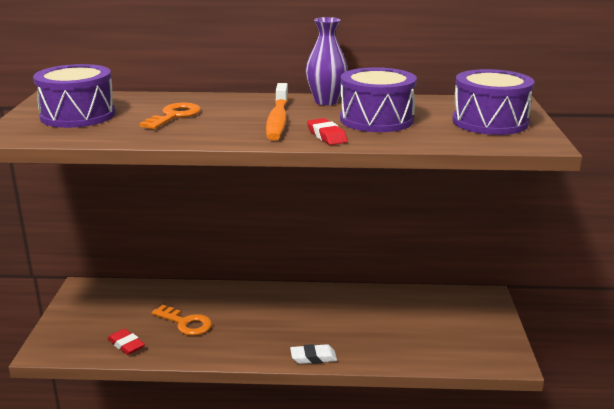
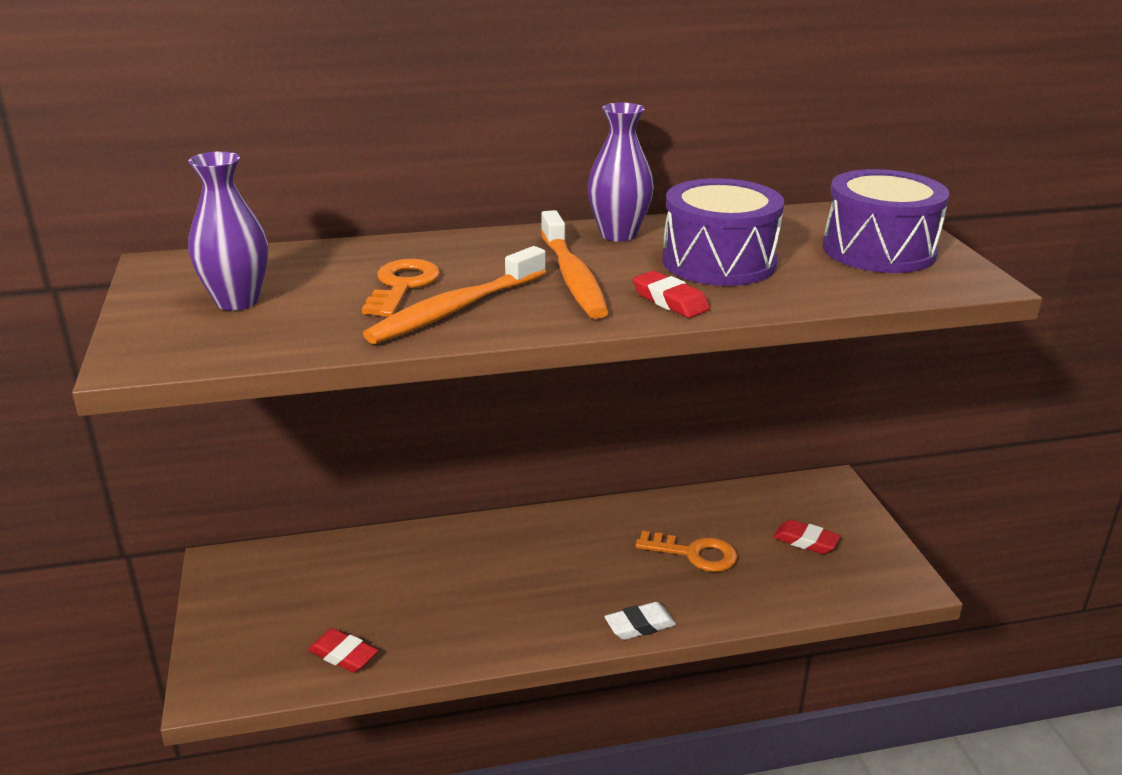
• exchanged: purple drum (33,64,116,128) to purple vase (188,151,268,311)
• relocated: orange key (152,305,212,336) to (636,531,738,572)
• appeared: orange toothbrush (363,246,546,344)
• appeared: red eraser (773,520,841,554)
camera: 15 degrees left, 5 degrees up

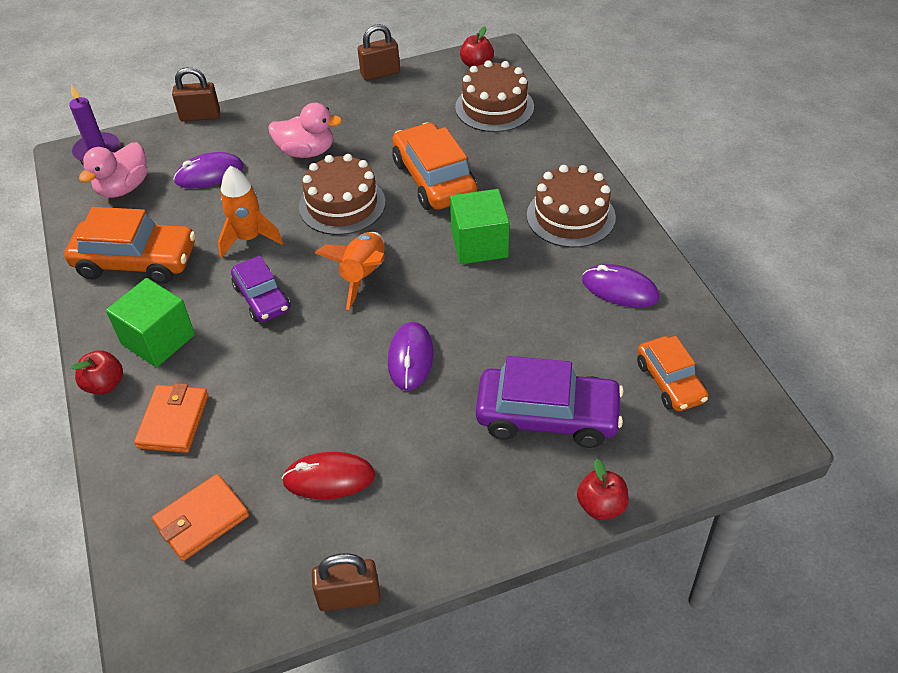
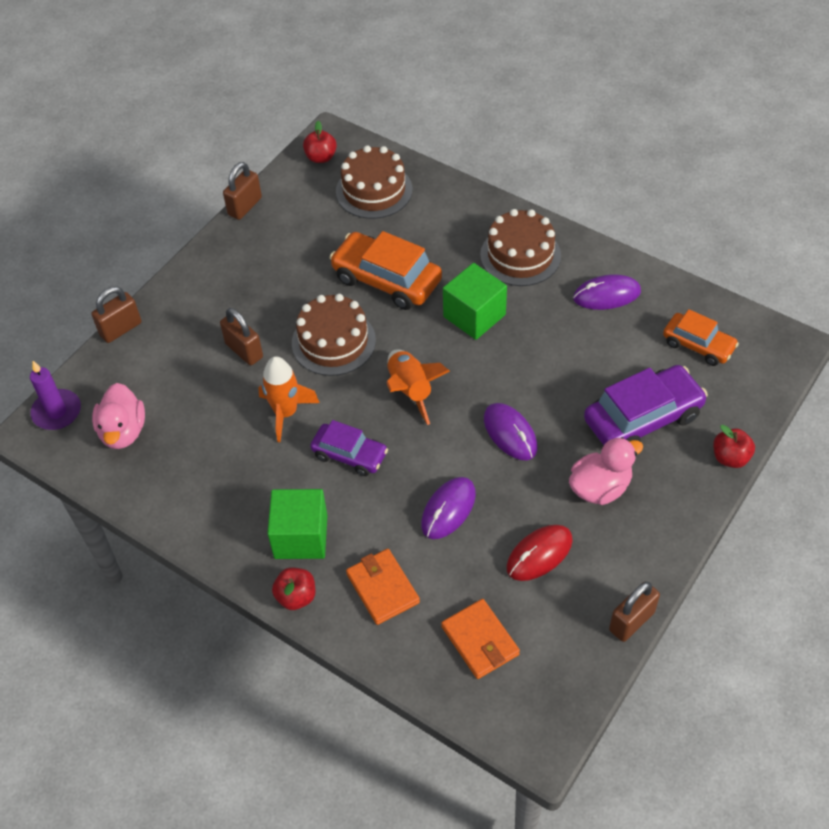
• relocated: pink duck (268,103,342,158) to (569,437,643,505)
• relocated: purple mouse (173,152,244,188) to (421,477,476,539)
• missing: orange car (64,207,196,284)
• spun: orange wallet (152,474,249,561) = (441,599,520,679) 45 degrees counterclockwise
• appeared: brown padlock (220,308,263,365)
camera: 35 degrees left, 5 degrees up

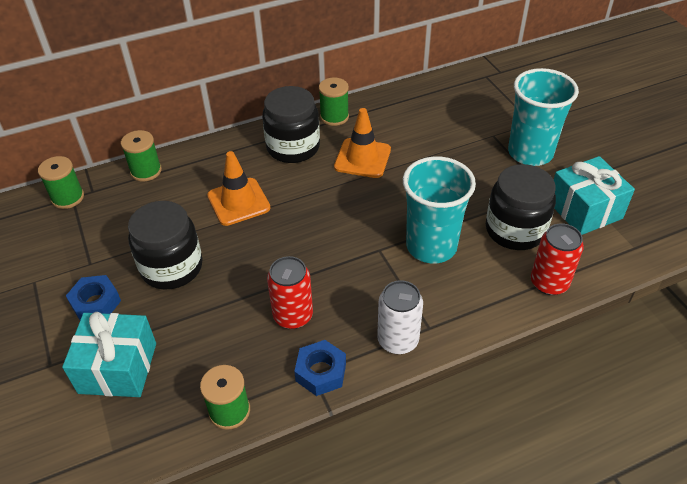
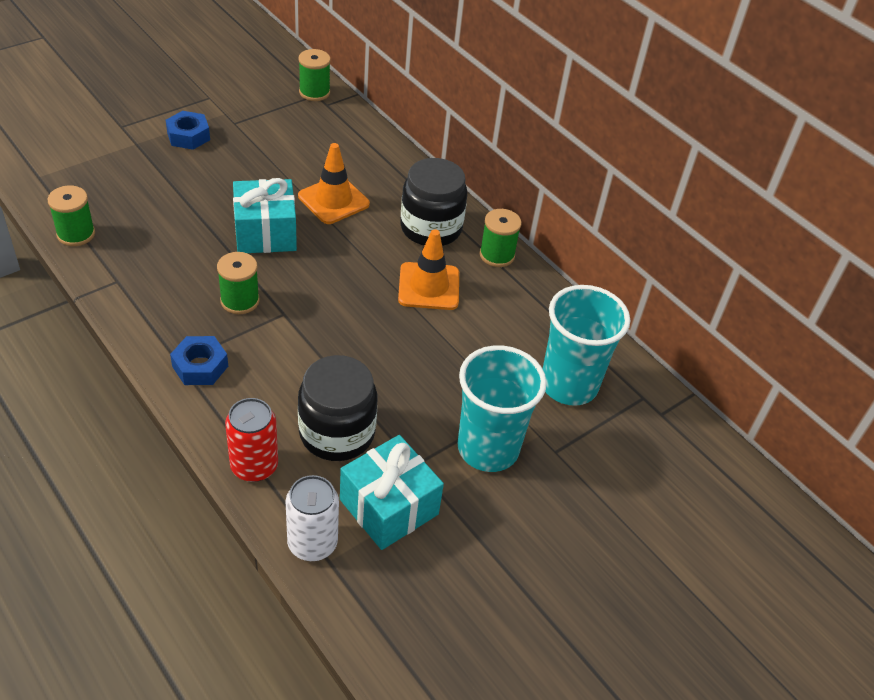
• relocated: green spool (121,130,162,182) to (217,252,260,314)
• relocated: turquoise cup (403,157,476,263) to (543,285,630,406)
• missing: black jar (128,201,203,290)
• missing: red can (267,256,313,329)
• relocated: white can (377,280,423,354) to (286,475,339,561)
• relocated: turquoise gift (62,312,156,397) to (233,178,297,253)
• relocated: blue nut (294,340,346,396) to (170,336,228,385)
camera: 70 degrees right, 0 degrees up

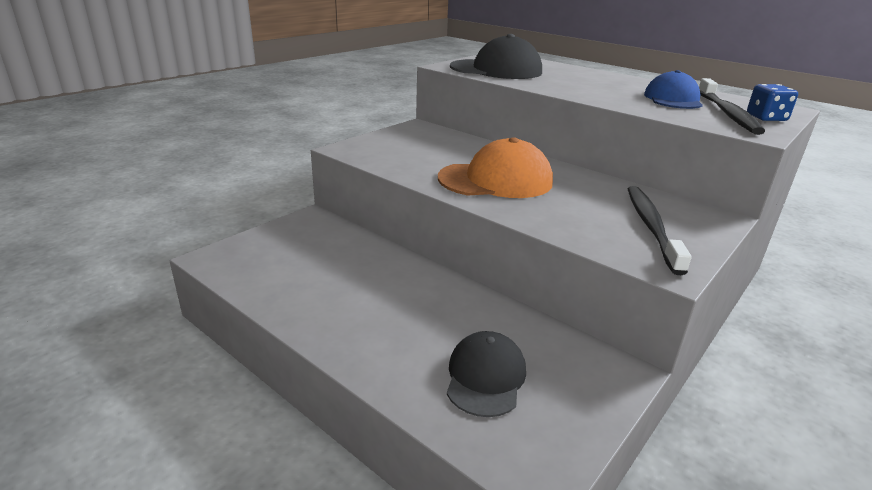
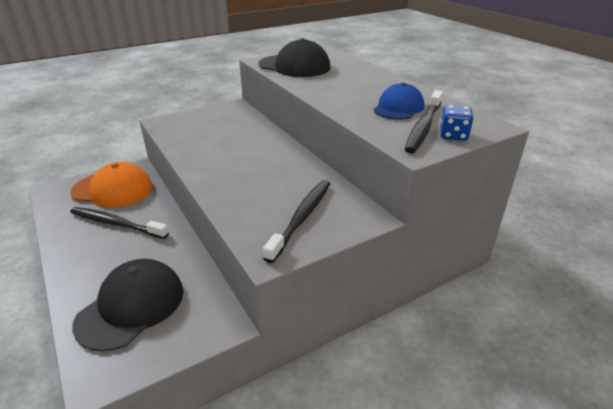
• relocated: orange cap (438,137,553,198) to (70,162,153,208)
• size: black cap (447,331,526,417) = (72,259,184,351) x1.51
• appeared: black toothbrush (70,207,169,239)
camera: 20 degrees right, 5 degrees up

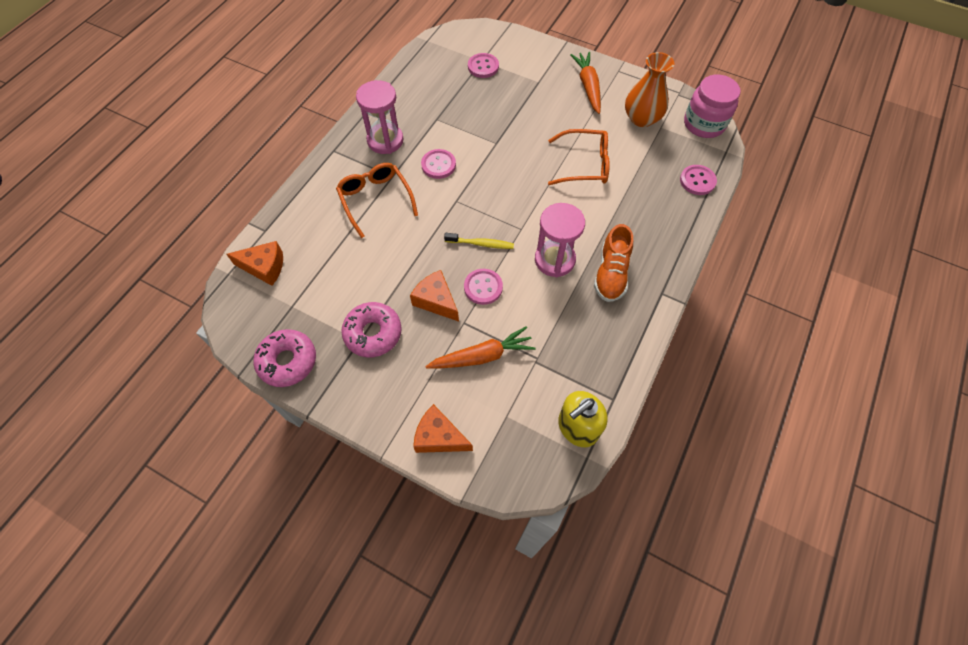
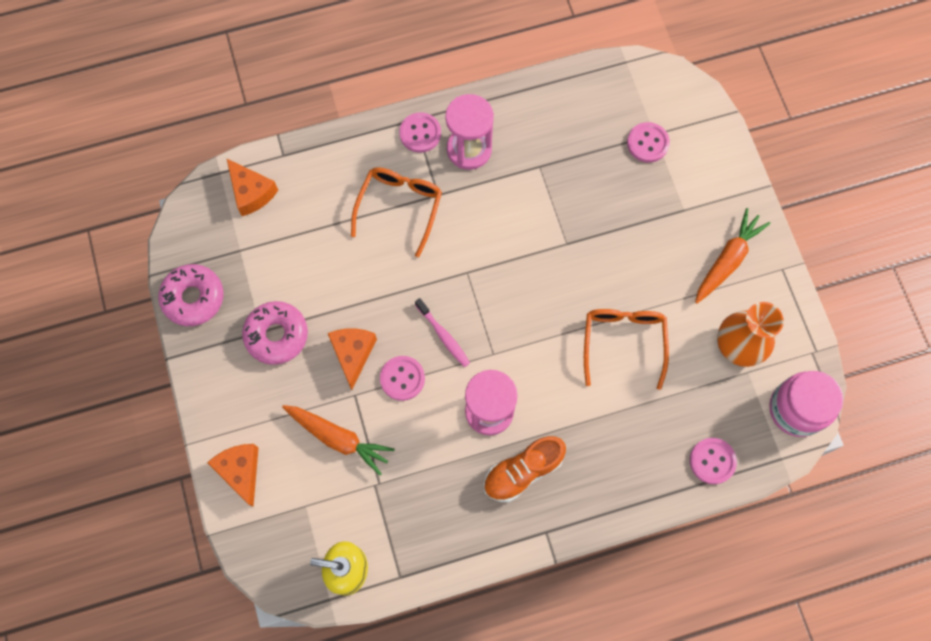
• spun: orange glasses (548,129,610,185) = (584,309,669,390) 135 degrees counterclockwise
• relocated: pink button (421,149,456,179) to (399,112,441,153)
• colour: yellow toothbrush (444,233,514,249) to pink toothbrush (415,298,470,367)
camera: 45 degrees right, 10 degrees up

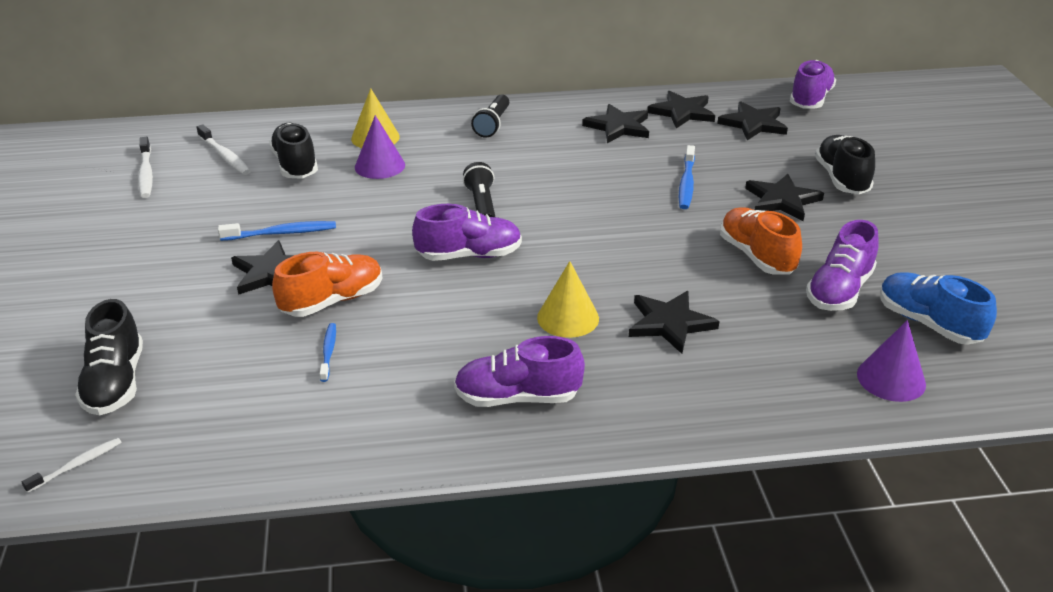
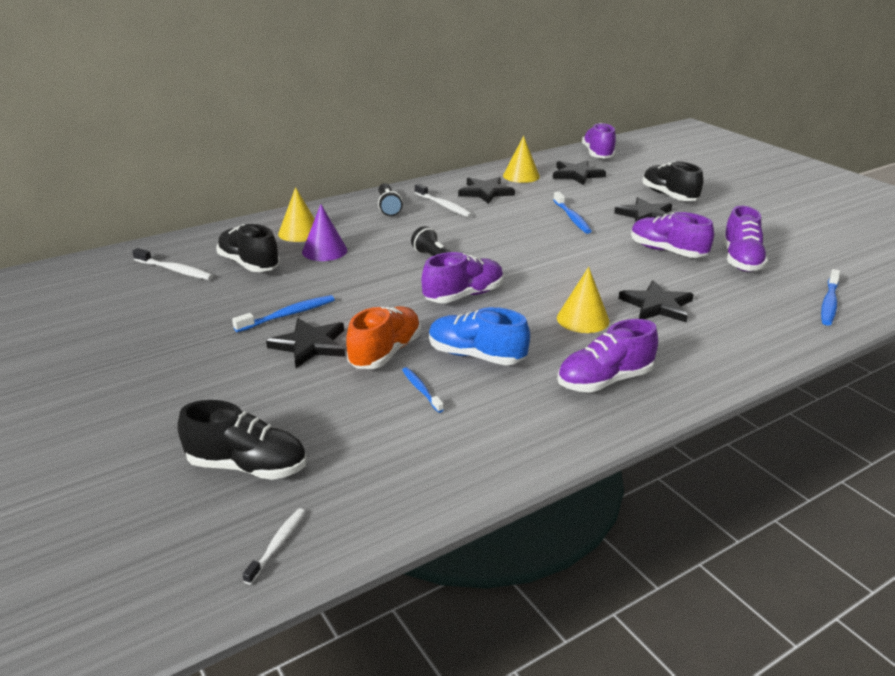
• exchanged: black star (647,91,715,128) to yellow cone (503,136,540,183)
• relocated: white toothbrush (138,137,153,198) to (415,184,473,218)
• colour: orange shoe (720,207,802,275) to purple shoe (631,212,714,258)
• relocated: blue shoe (880,272,997,345) to (429,307,530,365)
• spun: black shoe (75,299,143,415) = (177,400,306,480) 45 degrees counterclockwise
• exchanged: purple cone (857,320,926,402) to blue toothbrush (821,269,840,326)
camera: 25 degrees left, 5 degrees down

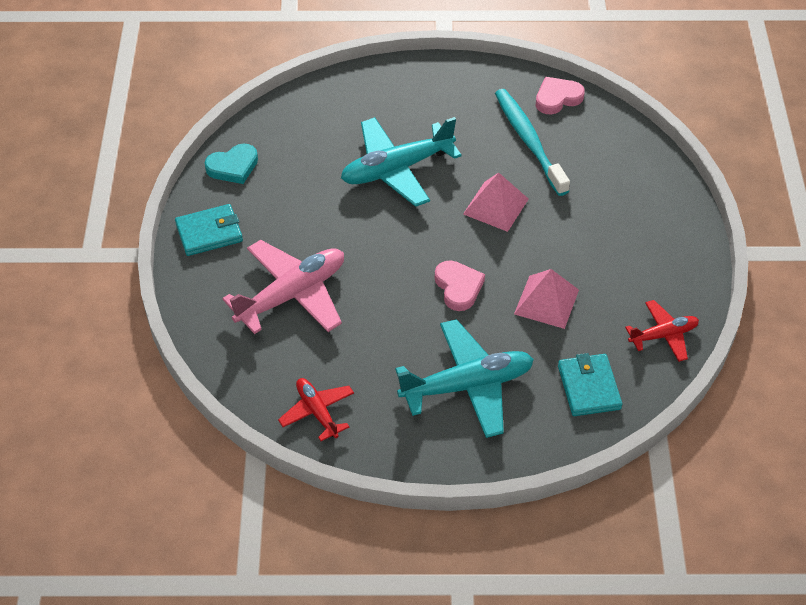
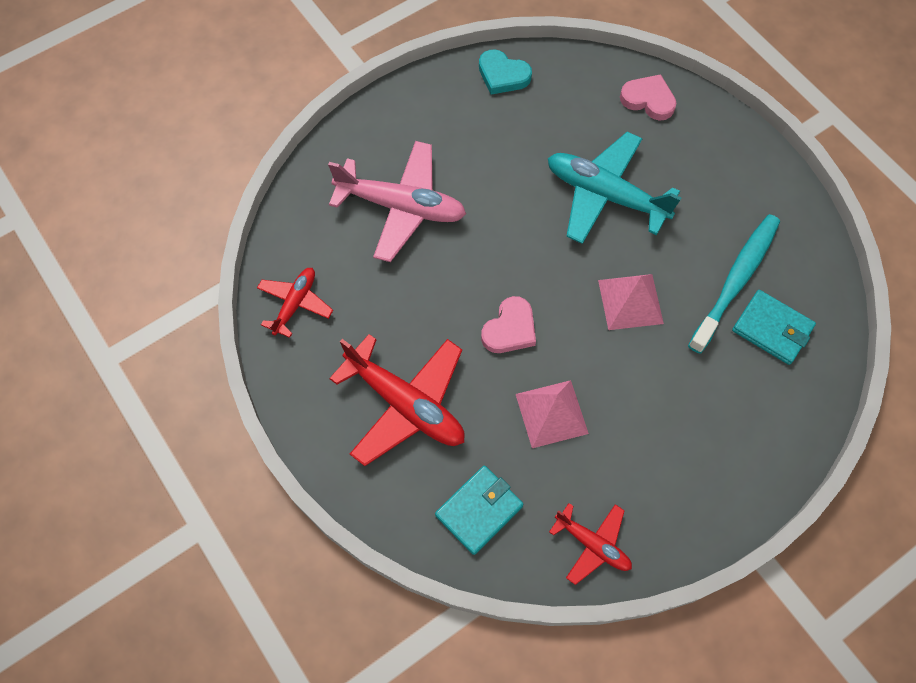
• relocated: pink heart (536,77,585,115) to (620,74,676,121)
• relocated: turquoise wallet (175,204,243,256) to (732,290,816,365)
• colour: turquoise plane (395,319,534,438) to red plane (329,334,465,466)
camera: 55 degrees right, 15 degrees up

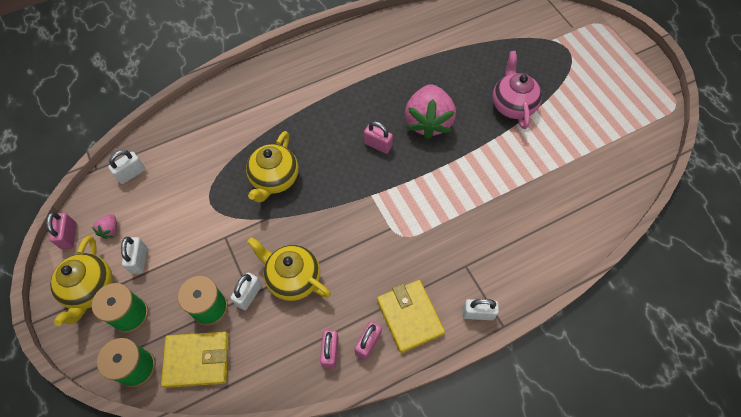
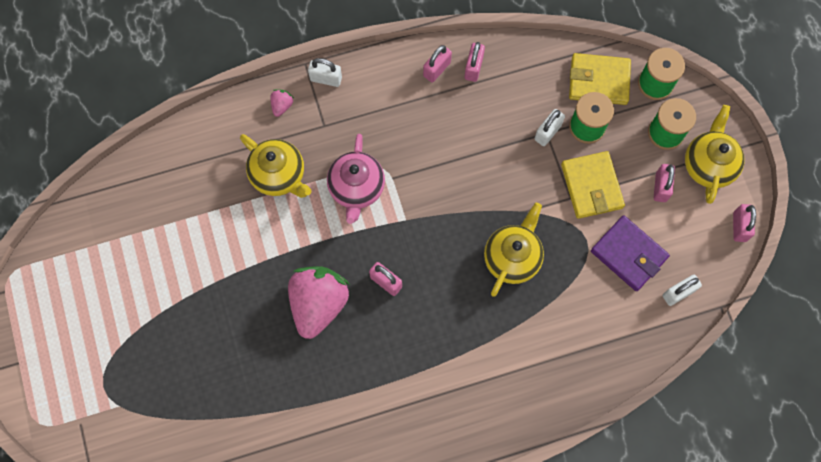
• relocated: pink teapot (493,51,542,129) to (327,134,385,224)
• relocated: pink strawberry (92,214,117,239) to (270,89,294,117)
• colour: white padlock (121,237,147,274) to pink padlock (654,164,675,202)
• relocated: yellow teapot (247,237,331,301) to (240,134,311,198)
• relocated: yellow wallet (377,280,445,353) to (561,151,625,219)
• appeared: purple wallet (591,215,670,291)
camera: 170 degrees left, 10 degrees up

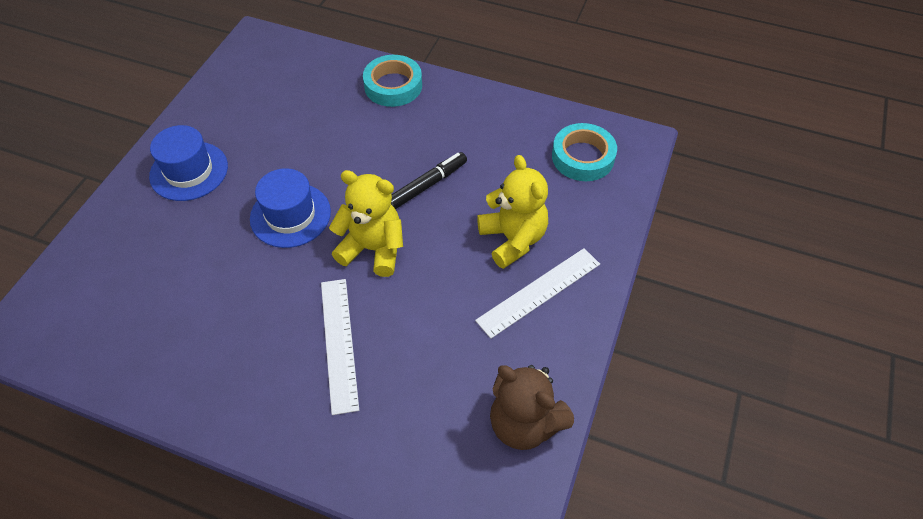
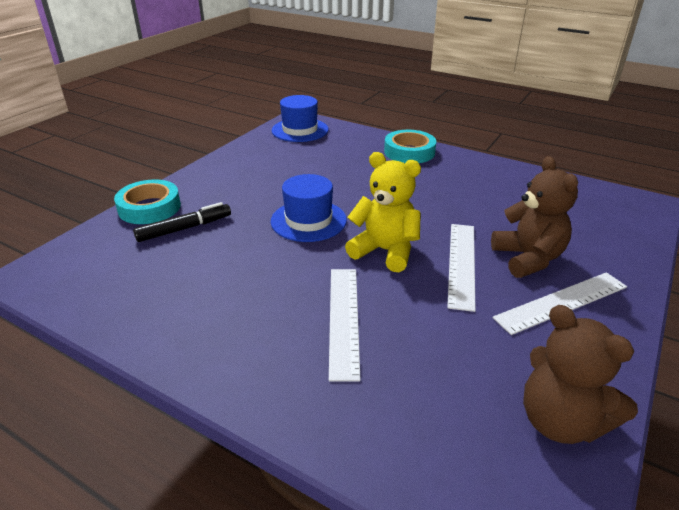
• relocated: turquoise tape (552,123,617,181) to (114,179,181,224)
• relocated: blue hat (149,125,228,201) to (272,95,328,142)
• relocated: black marker (391,152,467,209) to (133,202,231,242)
• colour: yellow teddy bear (477,155,548,269) to brown teddy bear (491,156,578,278)
• appeared: white ruler (447,224,476,312)
camera: 10 degrees right, 20 degrees down

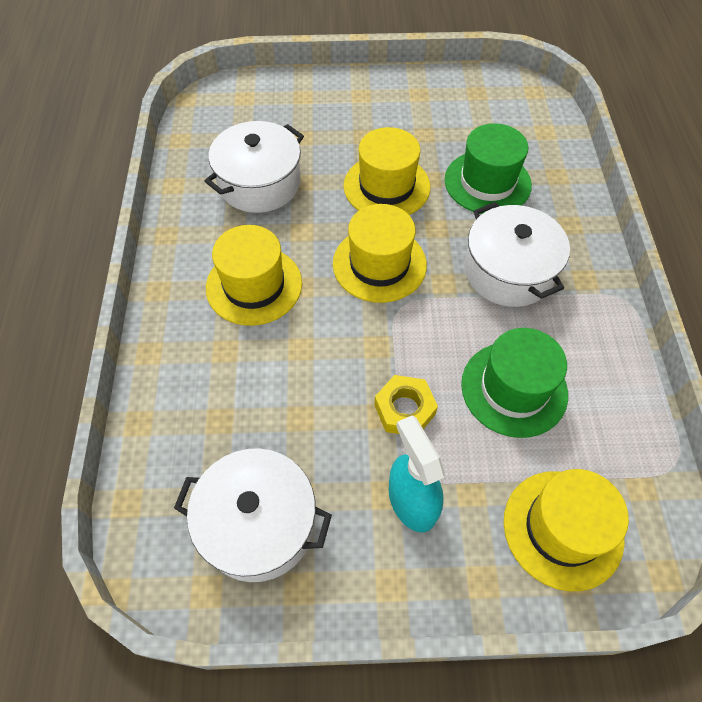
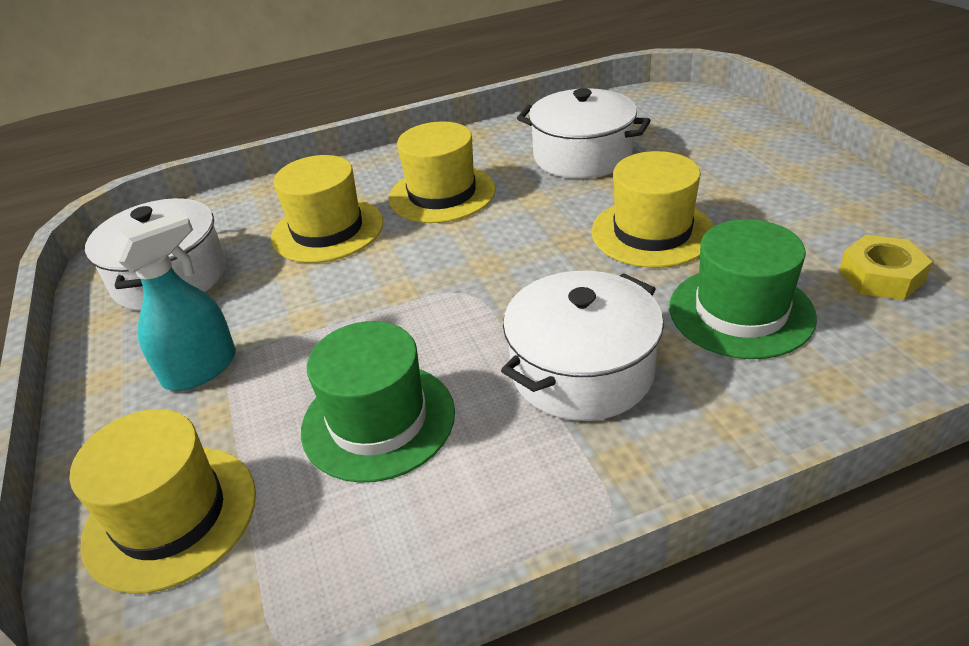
• relocated: yellow hat (333,204,427,303) to (271,155,383,263)
• relocated: yellow nut (374,375,438,434) to (839,235,933,300)
camera: 75 degrees right, 20 degrees down

